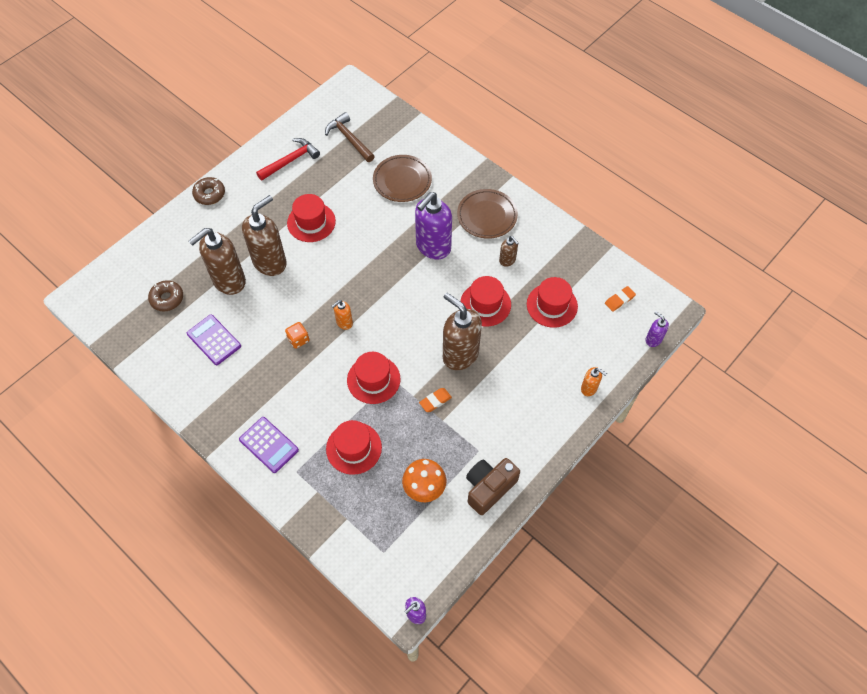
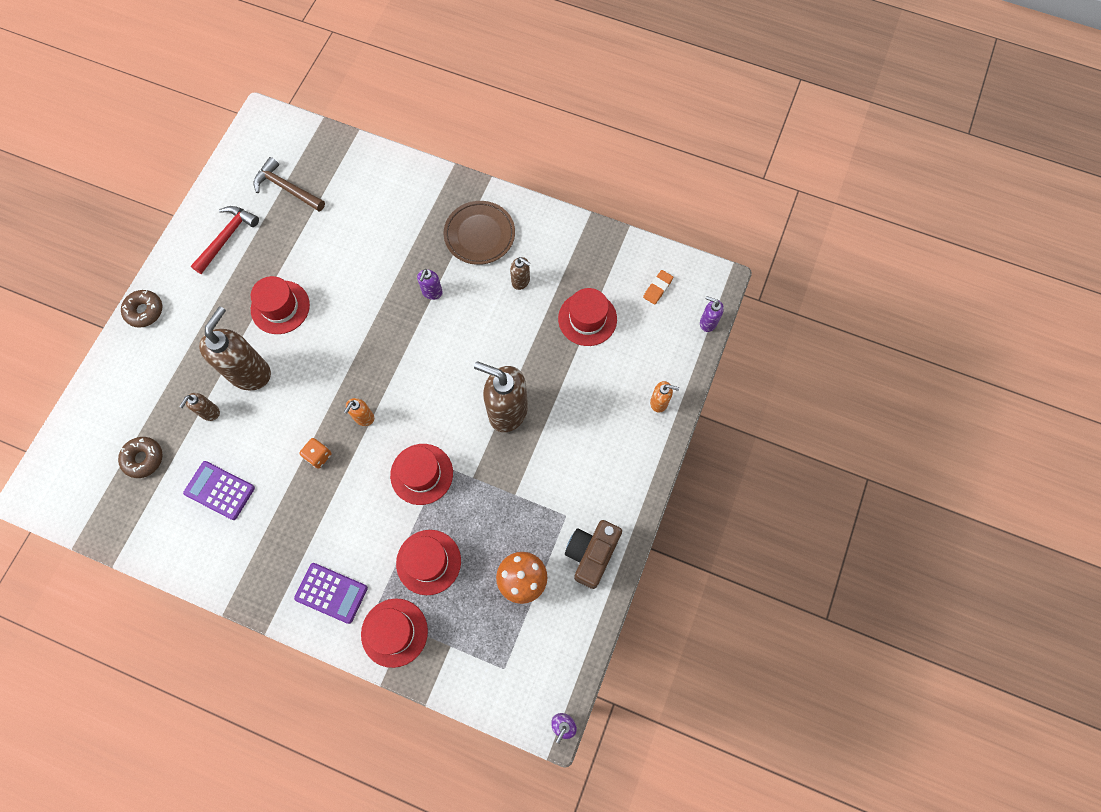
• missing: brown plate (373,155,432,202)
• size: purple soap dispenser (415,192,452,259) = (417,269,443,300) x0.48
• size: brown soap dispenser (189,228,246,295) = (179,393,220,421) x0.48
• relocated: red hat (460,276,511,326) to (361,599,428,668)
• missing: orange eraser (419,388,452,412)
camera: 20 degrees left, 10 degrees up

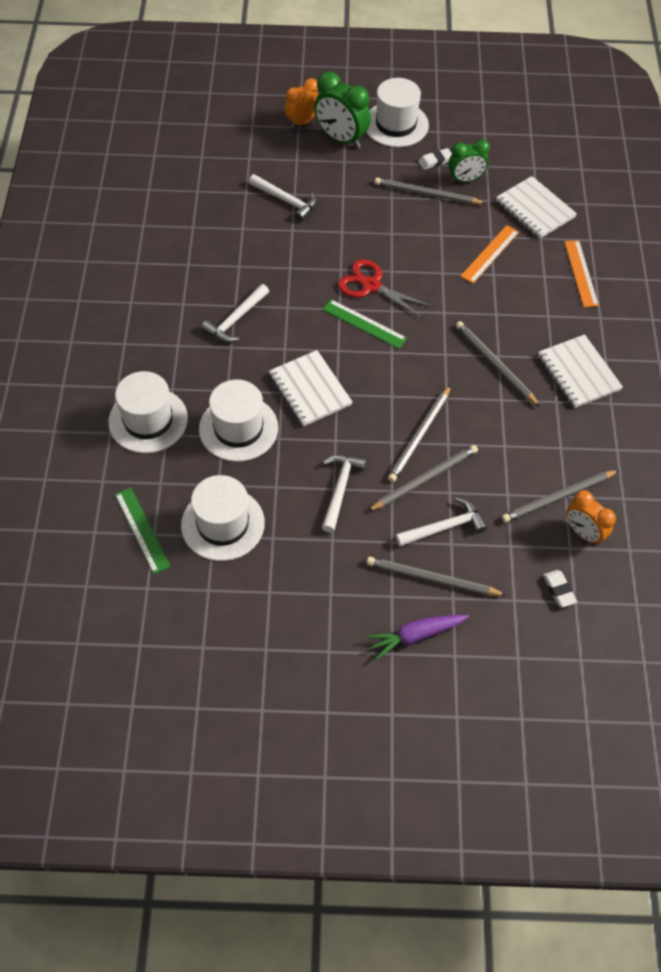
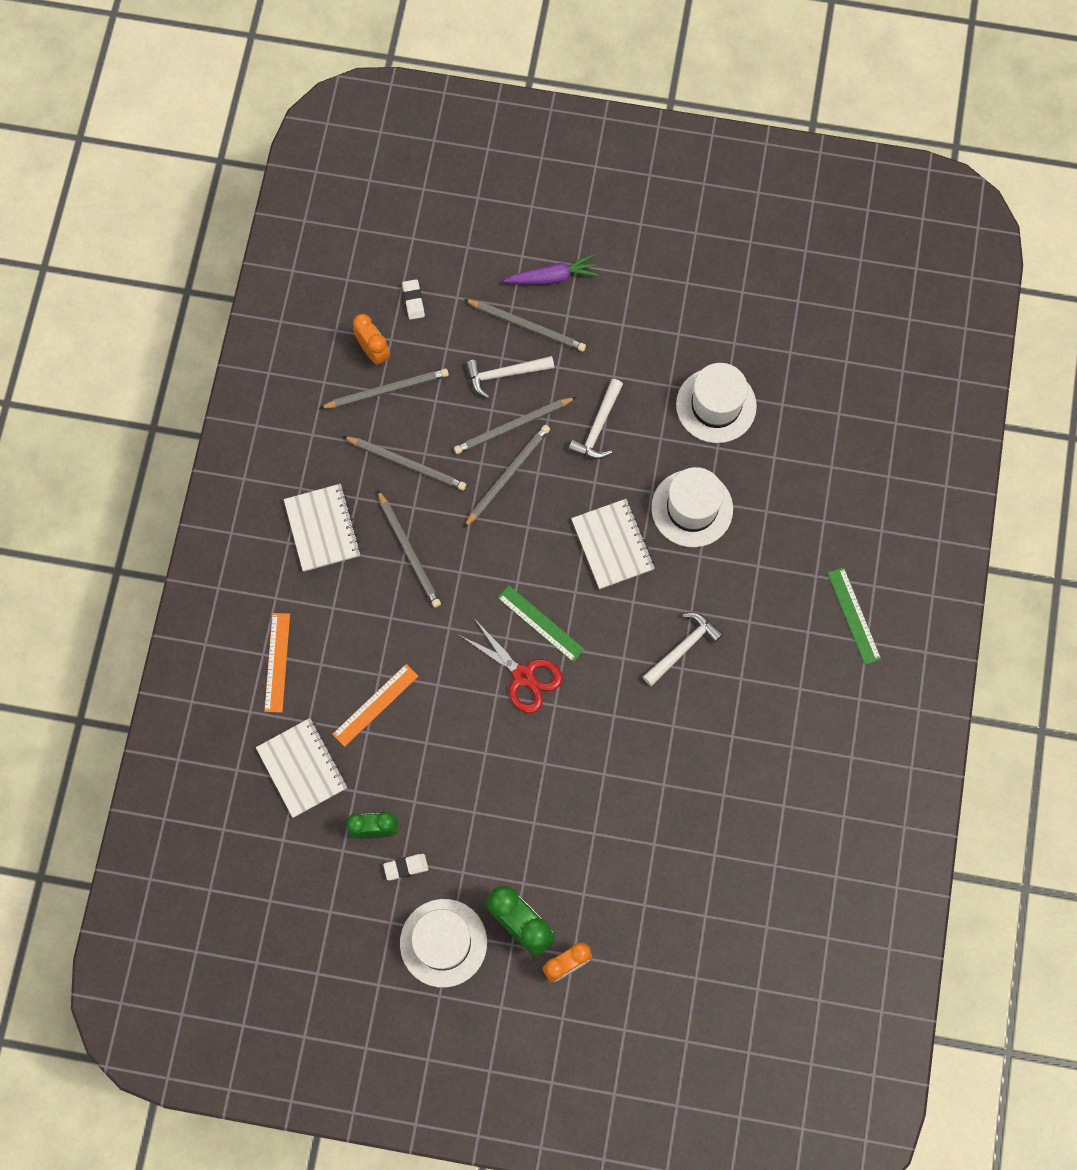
• missing: white hammer (249,174,317,221)
• relocated: grey pencil (375,178,486,204) to (343,436,466,490)
• missing: white hat (108,371,188,453)
• relocated: green ruler (115,487,171,574) to (828,567,881,665)
camera: 170 degrees left, 15 degrees up

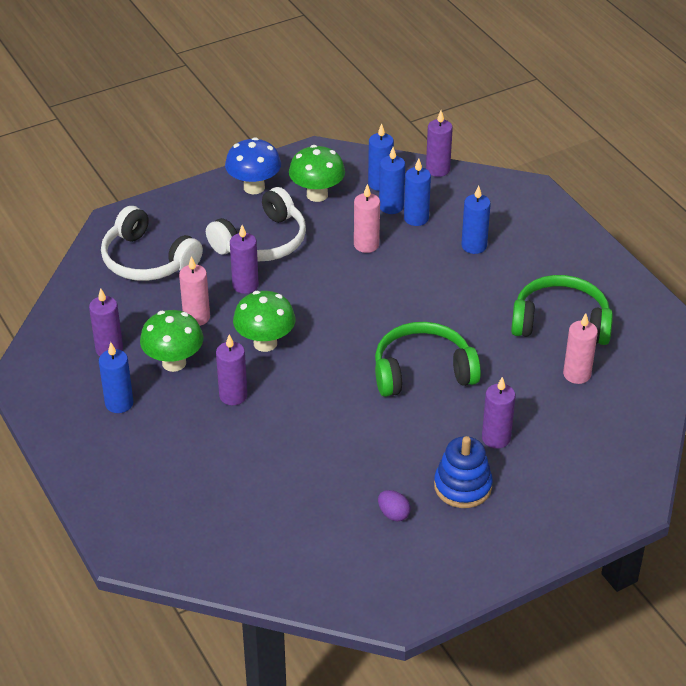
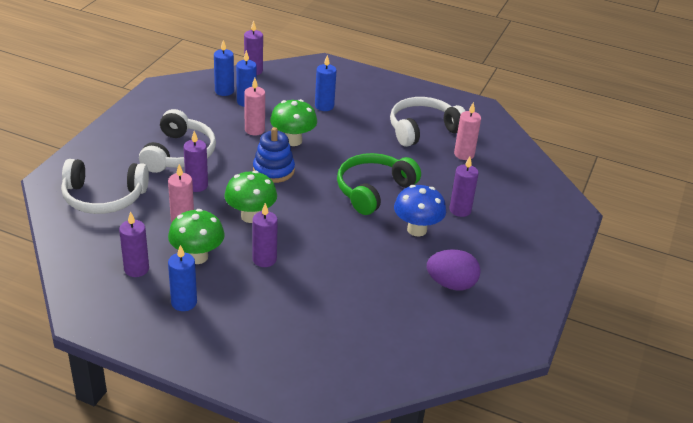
• relocated: blue mushroom (225,137,281,194) to (394,185,446,236)
• relocated: green mushroom (289,145,345,202) to (270,99,317,146)
• missing: blue candle (404,158,431,226)
• colour: green headphones (511,275,613,345) to white headphones (390,97,465,147)
• relocated: blue stacking toy (434,436,493,508) to (253,127,295,183)
• size: purple egg (378,490,411,521) = (427,250,481,290) x1.81
camera: 40 degrees left, 5 degrees down

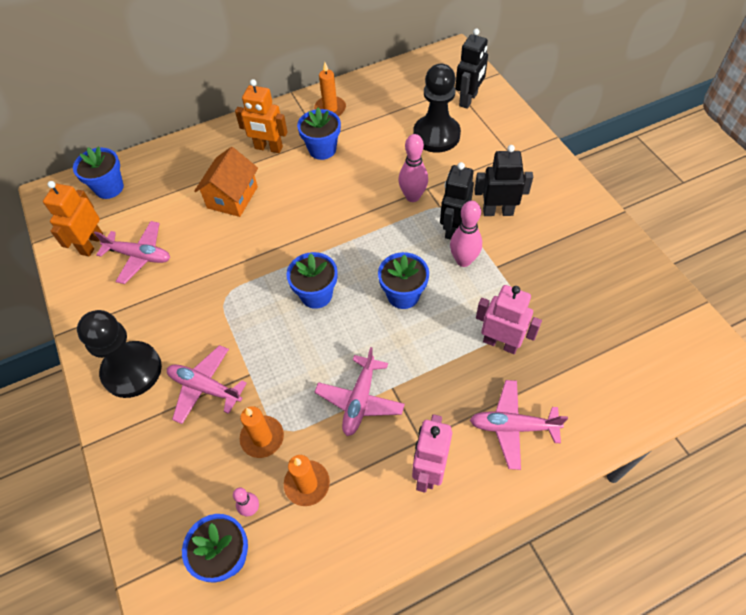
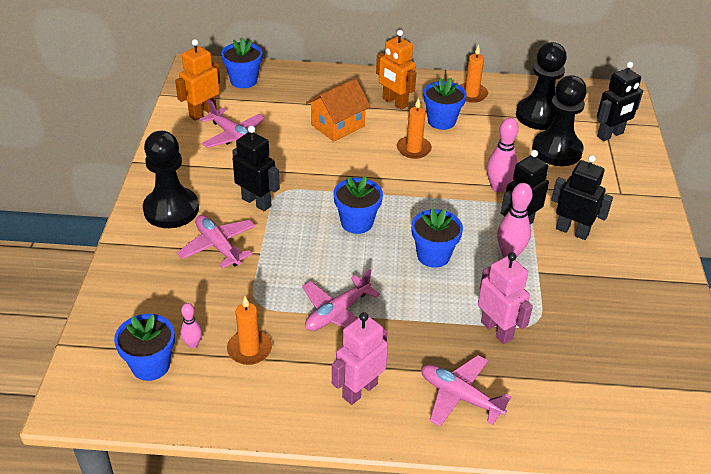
• relocated: orange candle (240,406,284,458) to (397,98,432,159)
• appeared: black pawn (516,42,567,130)
• appeared: black robot (232,126,280,211)
camera: 25 degrees right, 15 degrees down

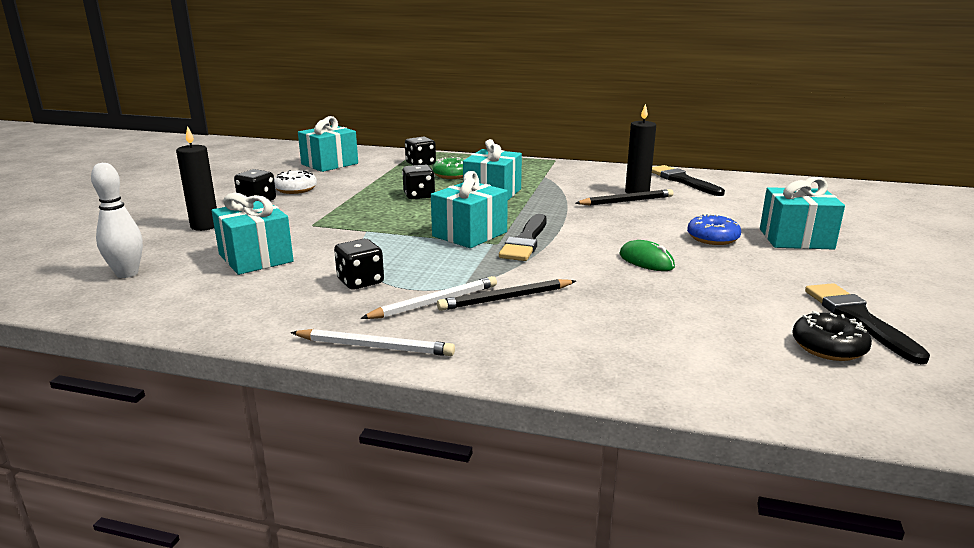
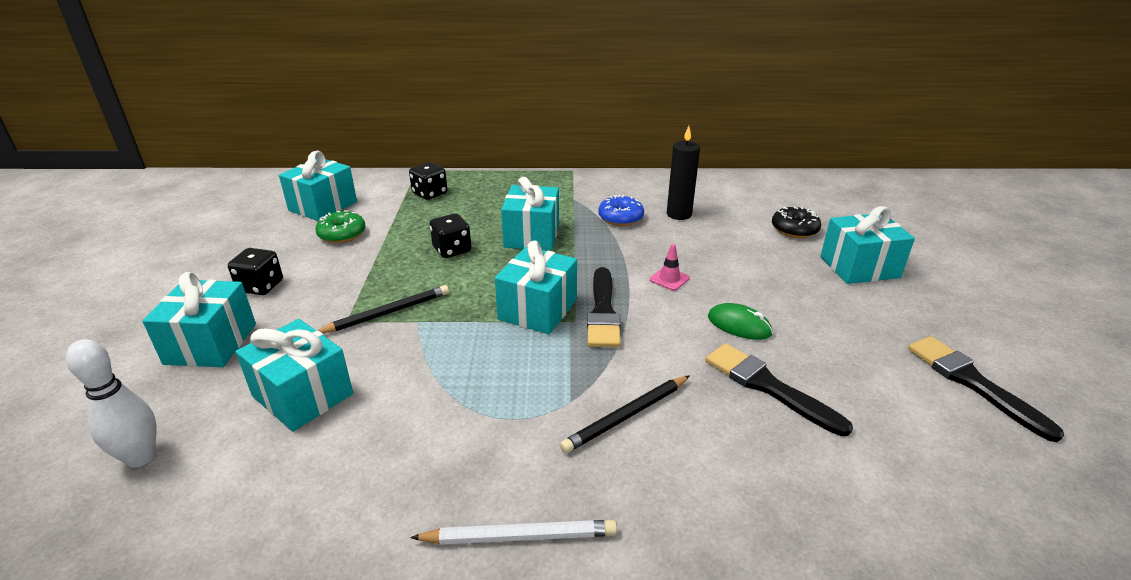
• exchanged: black candle (176,126,217,231) to turquoise gift (142,272,256,367)
• relocated: green donut (433,157,466,179) to (315,210,366,243)
• relocated: black brush (652,165,725,196) to (705,343,853,436)
• missing: white donut (274,170,317,194)
• relocated: black pencil (576,189,673,206) to (318,285,449,333)
• relocated: blue donut (687,214,741,245) to (598,195,644,226)
• missing: black dice (334,239,384,290)
• missing: white pencil (361,276,497,319)
• relocated: black donut (792,311,872,361) to (772,206,821,238)
• appeared: pink traffic cone (650,244,690,291)
camera: 15 degrees left, 10 degrees up

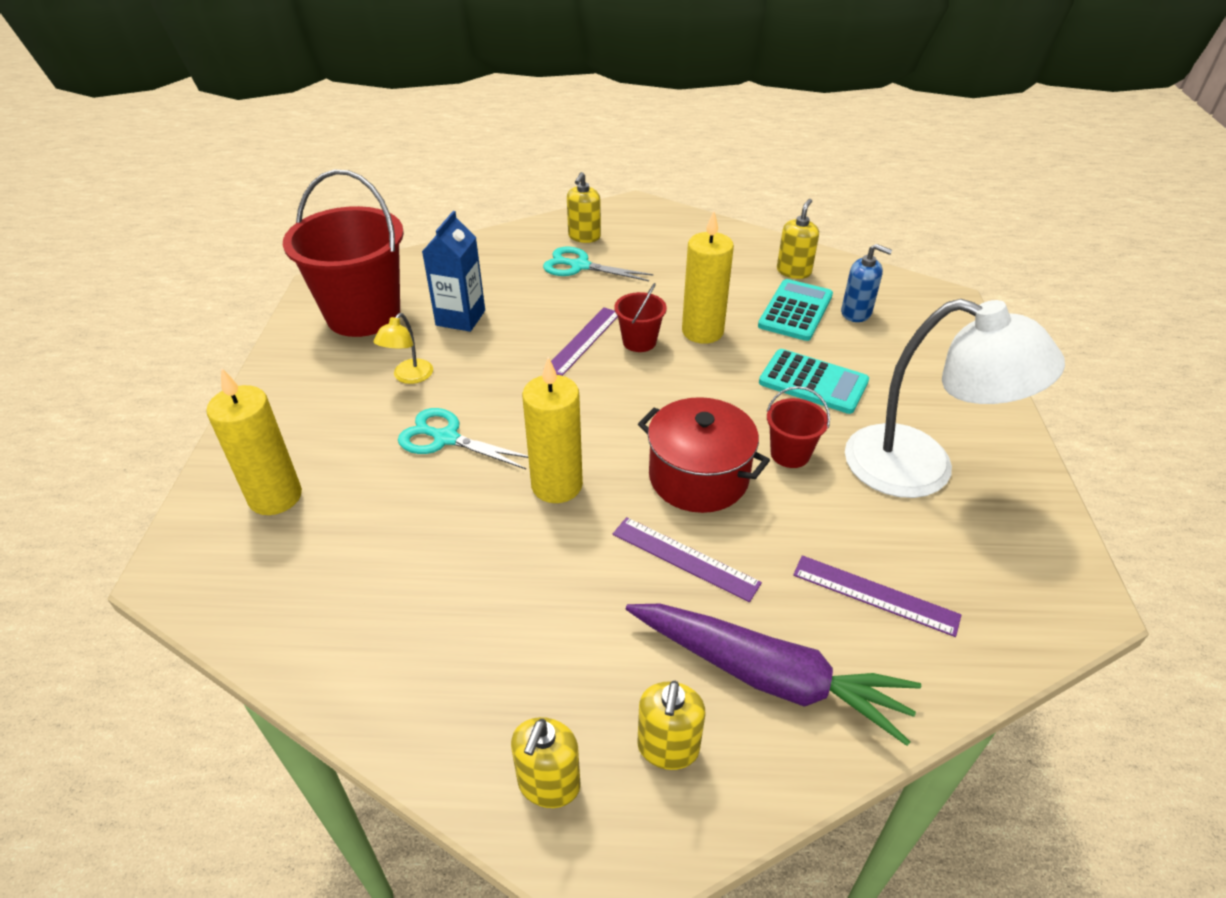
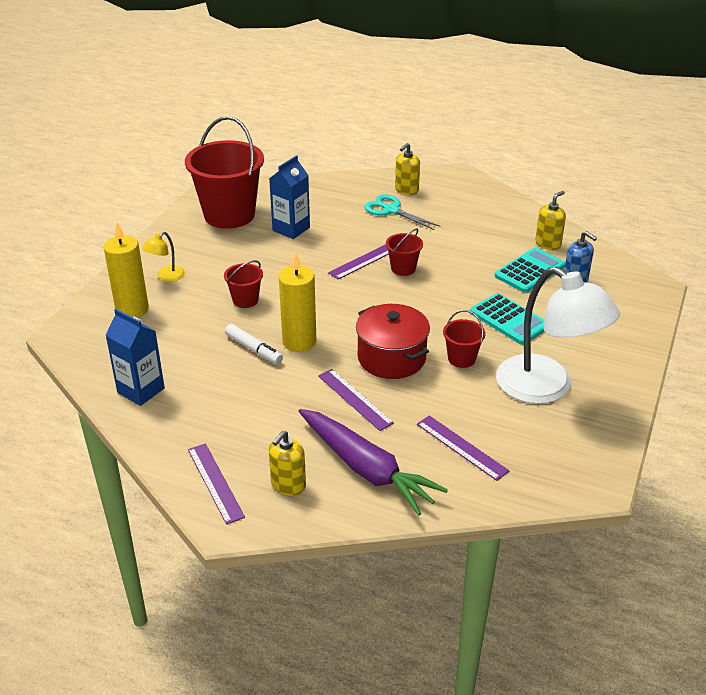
• missing: yellow candle (682,211,734,344)
• relocated: yellow lamp (374,313,433,384) to (142,232,185,282)
• exchanged: turquoise scissors (398,408,528,469) to red bucket (224,260,263,308)
• exchanged: yellow soap dispenser (511,717,581,808) to purple ruler (188,443,245,525)
• appeared: blue carton (105,309,165,406)
• appeared: white marker (225,324,283,364)
camera: 20 degrees right, 5 degrees down

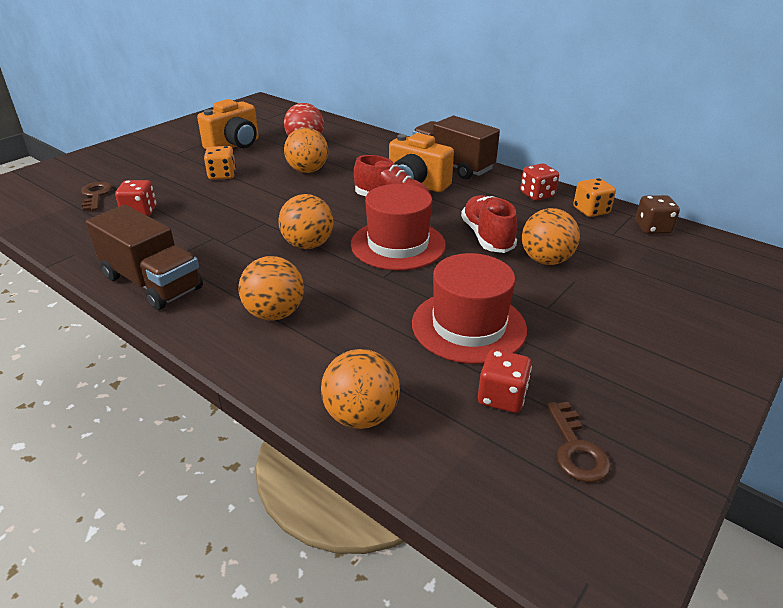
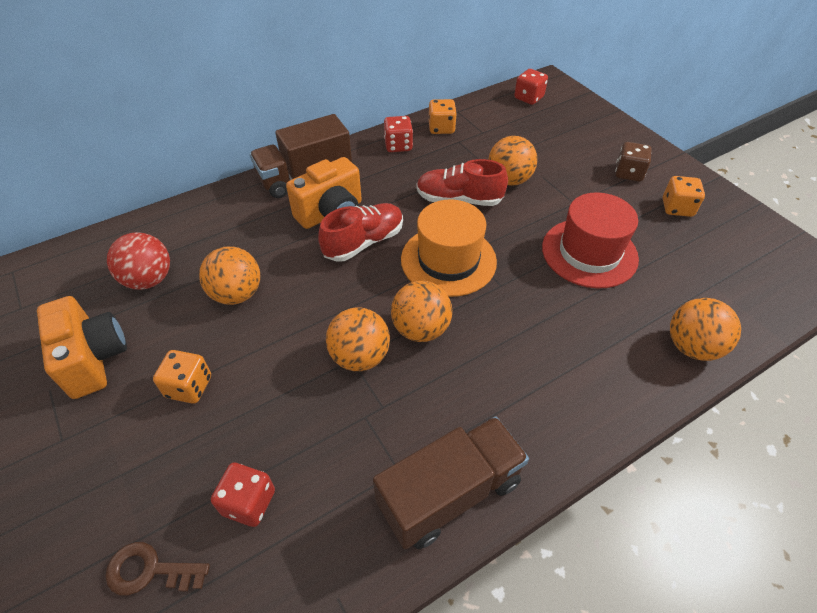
• colour: red hat (351,184,446,270) to orange hat (401,199,497,297)
• relocated: brown dice (635,195,680,234) to (615,142,652,182)
• relocated: orange ball (238,256,304,321) to (326,307,390,371)
• relocated: red dice (478,349,532,413) to (514,69,548,105)
• missing: brown key (547,402,611,482)
• appeared: orange dice (663,176,705,217)
camera: 70 degrees left, 15 degrees up

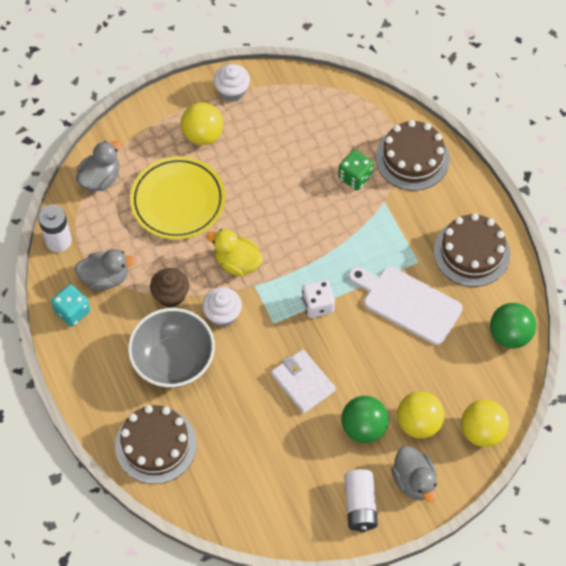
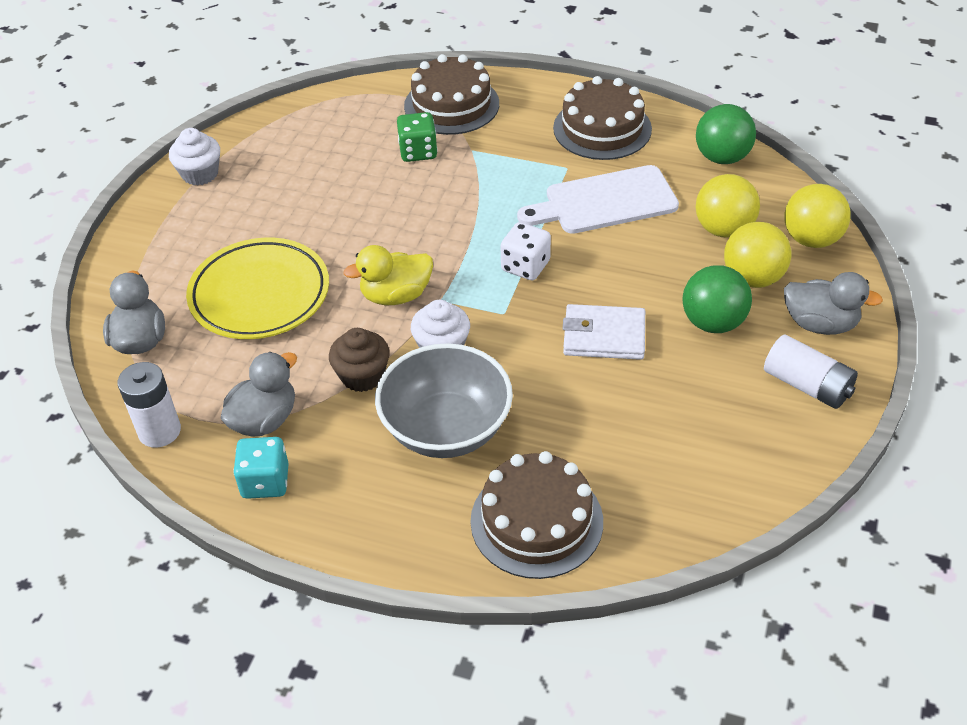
• relocated: yellow ball (181,102,223,145) to (696,174,760,238)
camera: 45 degrees left, 15 degrees down

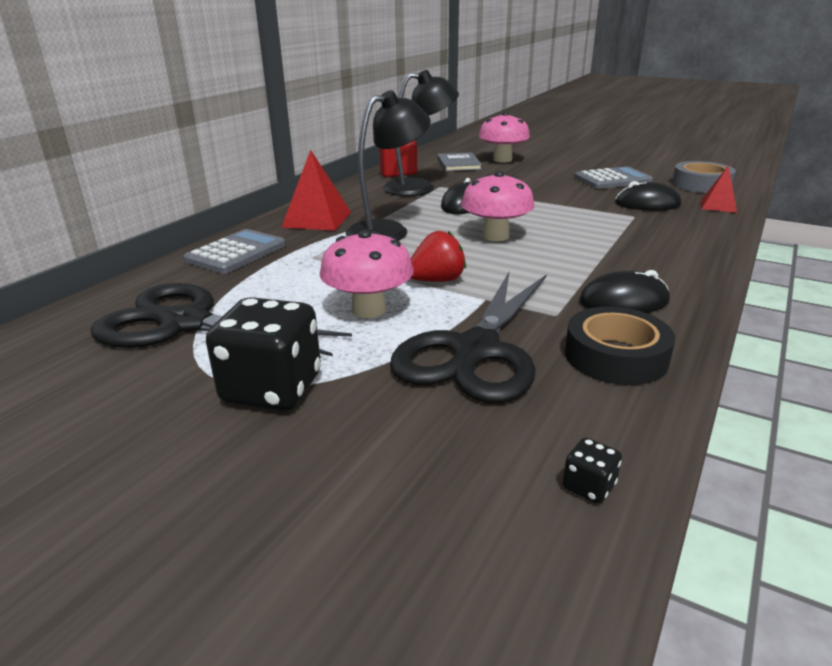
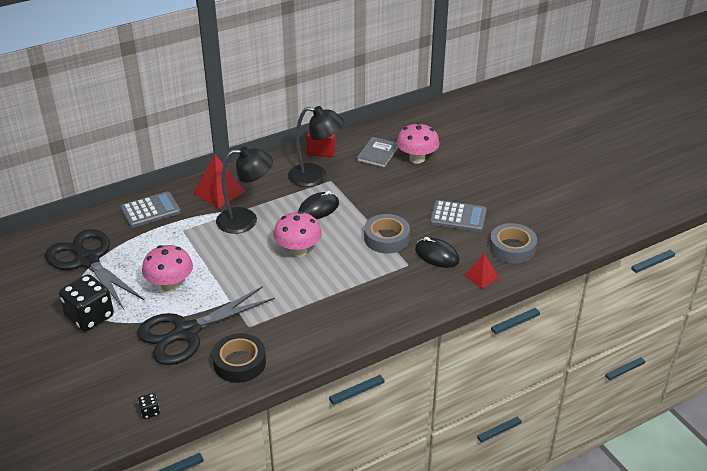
• missing: red strawberry (411,231,466,282)
• missing: black mouse (579,270,670,313)
• appeared: grey tape (364,214,410,253)
camera: 30 degrees right, 10 degrees up

